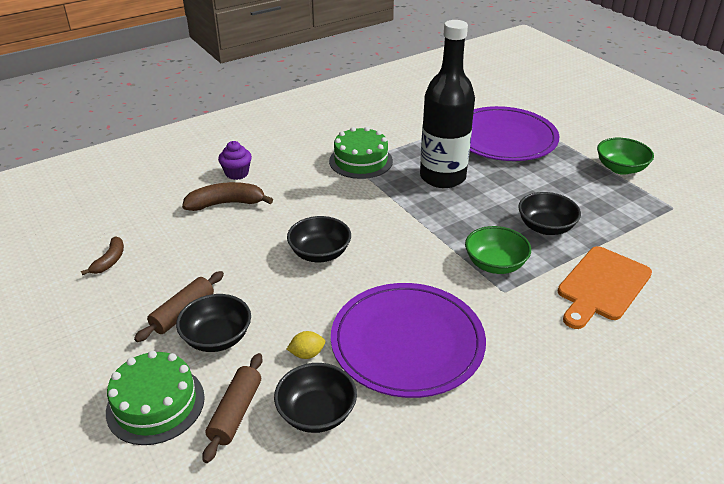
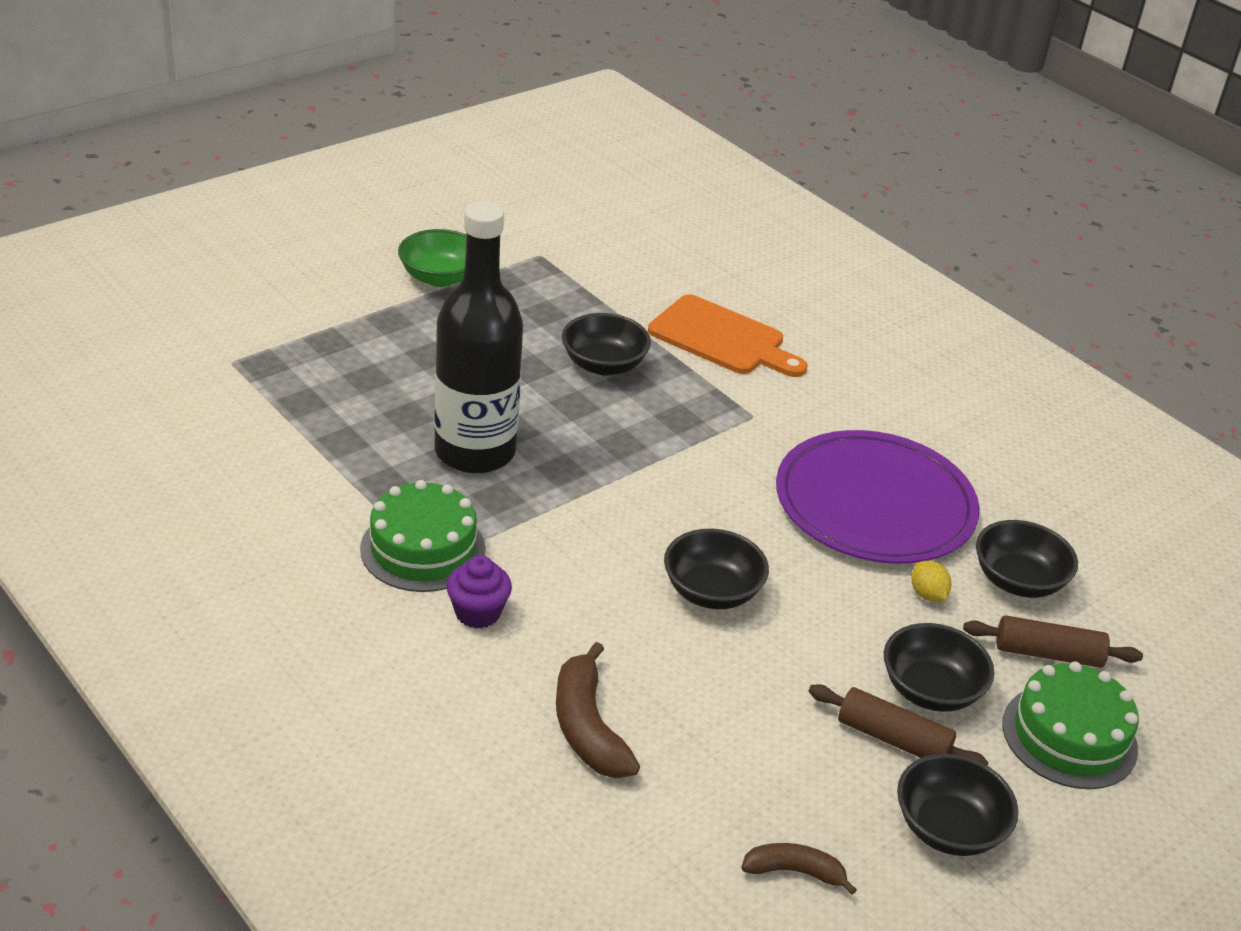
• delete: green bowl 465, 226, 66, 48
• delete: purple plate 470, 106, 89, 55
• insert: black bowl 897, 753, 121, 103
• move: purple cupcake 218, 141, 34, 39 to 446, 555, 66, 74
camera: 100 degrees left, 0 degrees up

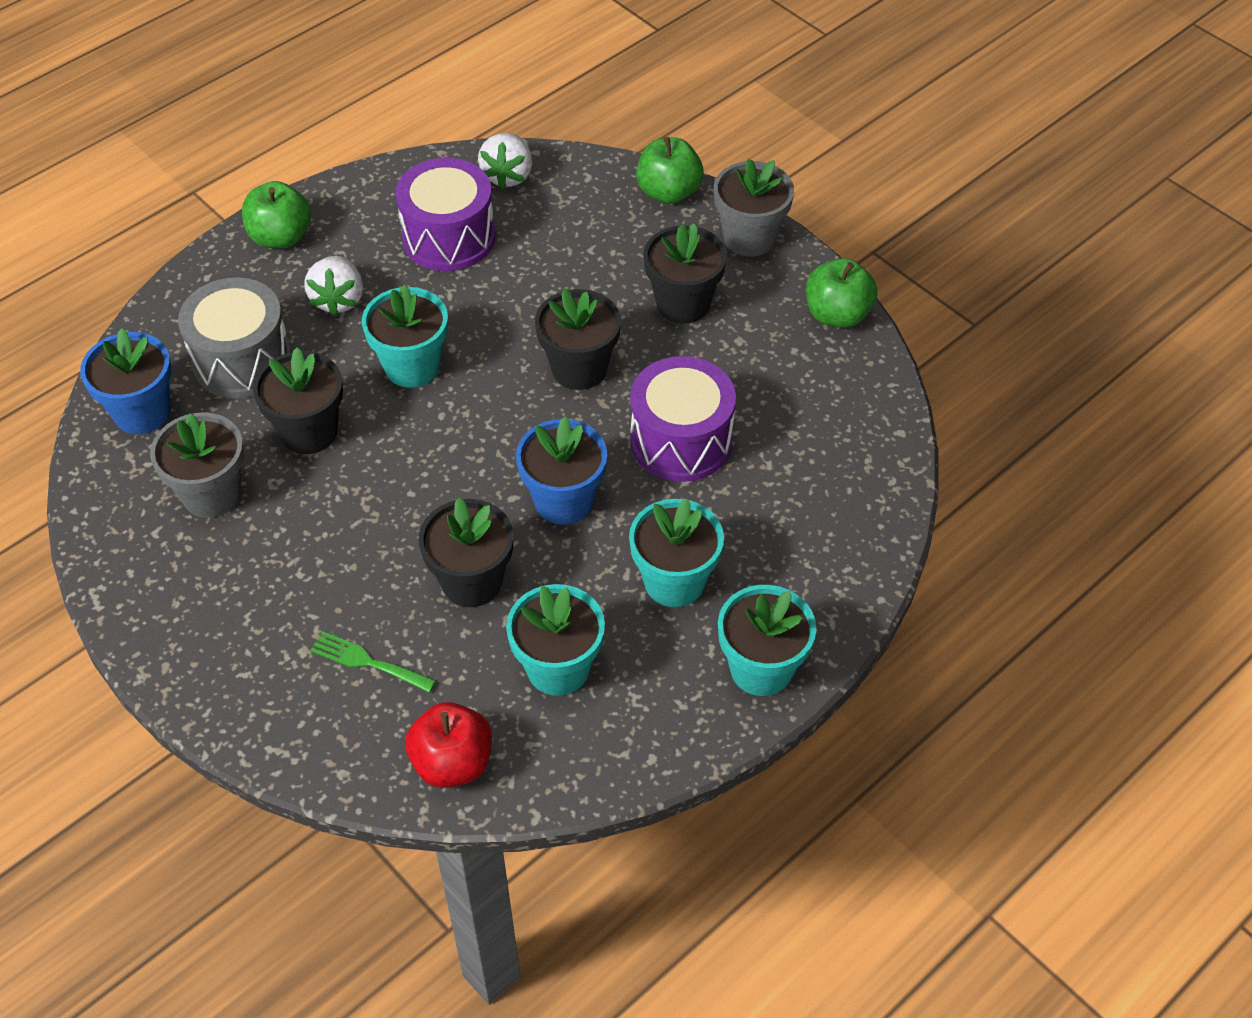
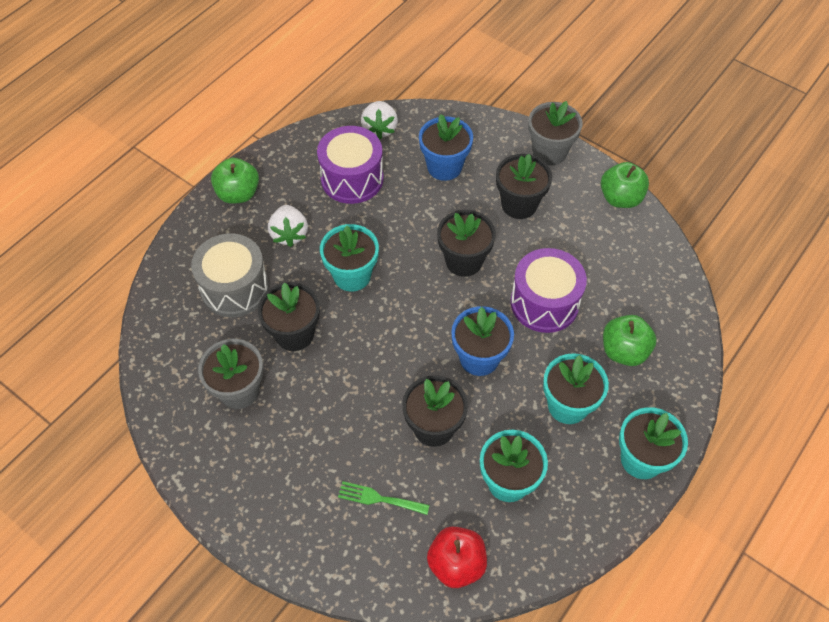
• move: blue flower pot 80, 328, 92, 106 to 419, 114, 54, 67
• move: green apple 636, 137, 68, 67 to 603, 315, 54, 51
camera: 10 degrees left, 5 degrees up

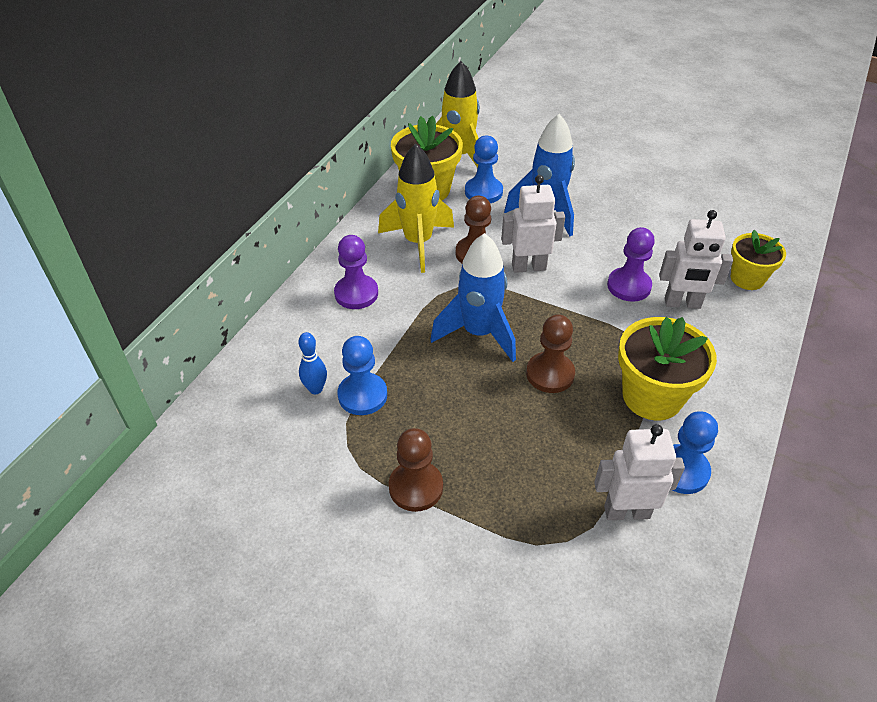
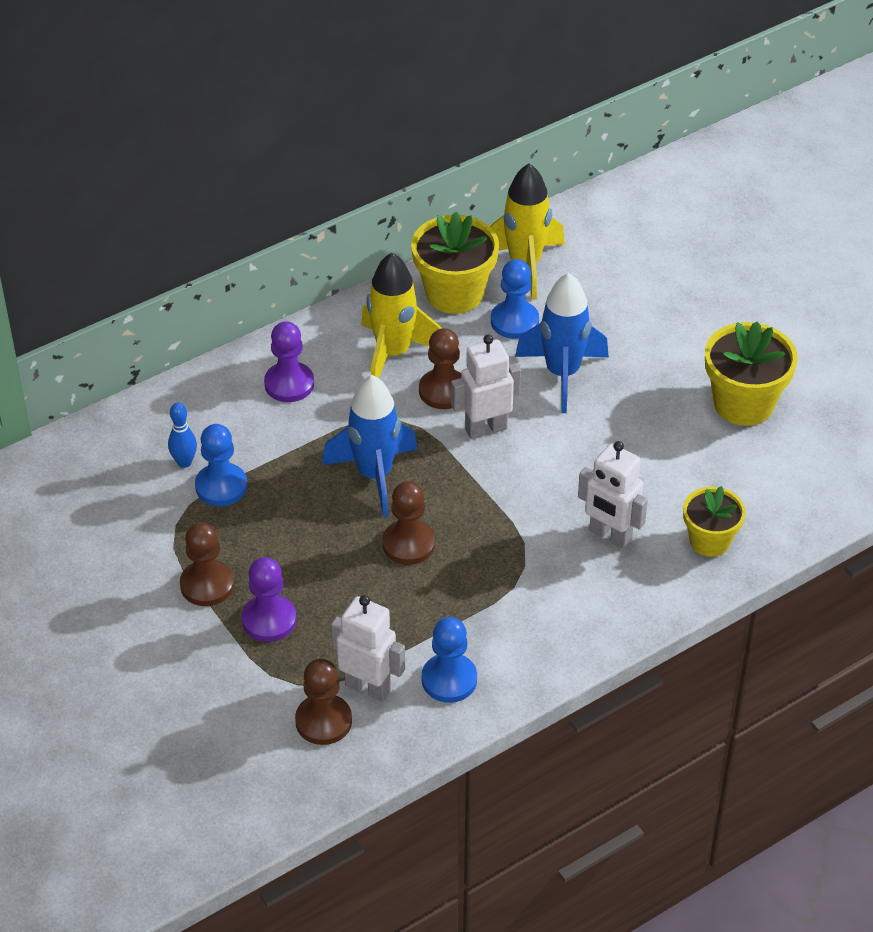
• insert: brown pawn 295, 659, 57, 86
• move: purple pawn 607, 227, 48, 75 to 242, 557, 54, 85
• move: yellow flower pot 618, 317, 99, 103 to 705, 322, 93, 104
• rotate: white robot 501, 175, 64, 98 = 451, 335, 70, 104 45 degrees counterclockwise
camera: 30 degrees right, 0 degrees up

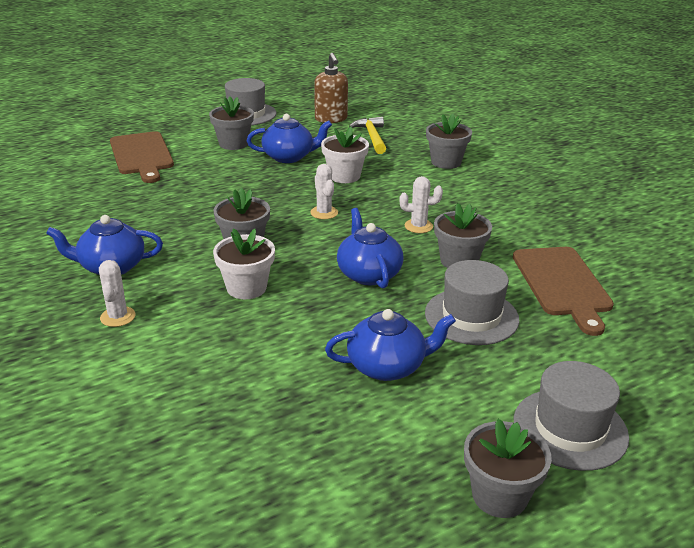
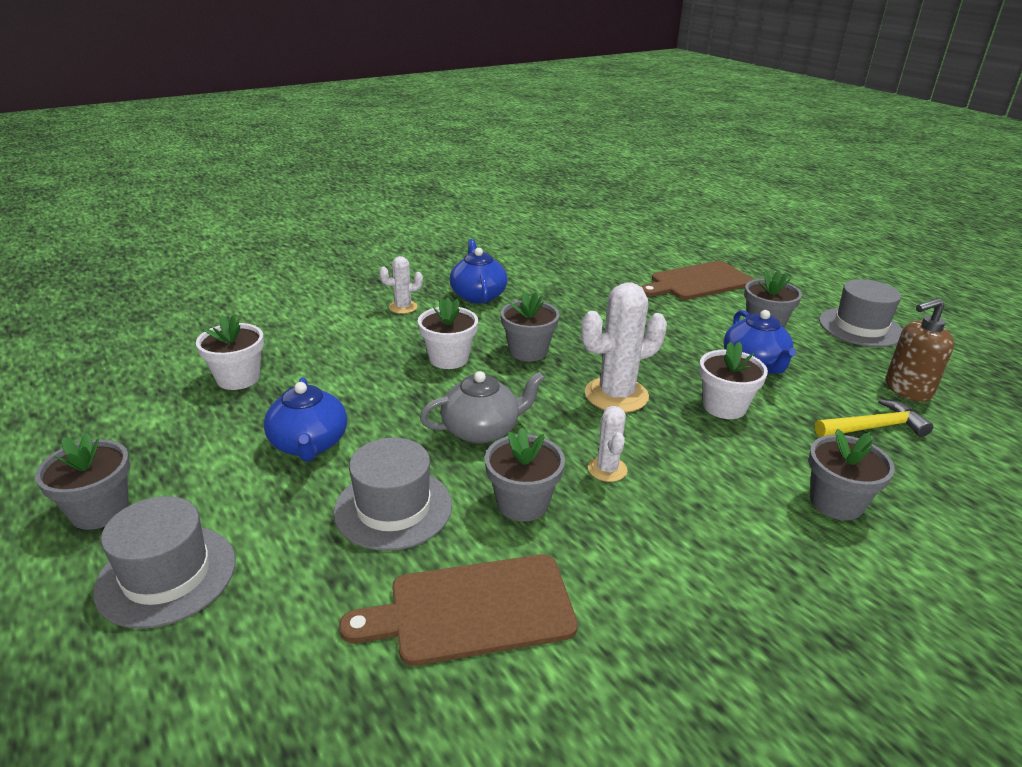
• insert: white flower pot 196, 315, 68, 75
• recolor: blue teapot 337, 208, 66, 81 to grey teapot 420, 371, 125, 73
• resize: white cactus 310, 164, 28, 55 = 581, 282, 86, 131 x1.87
camera: 85 degrees right, 0 degrees up

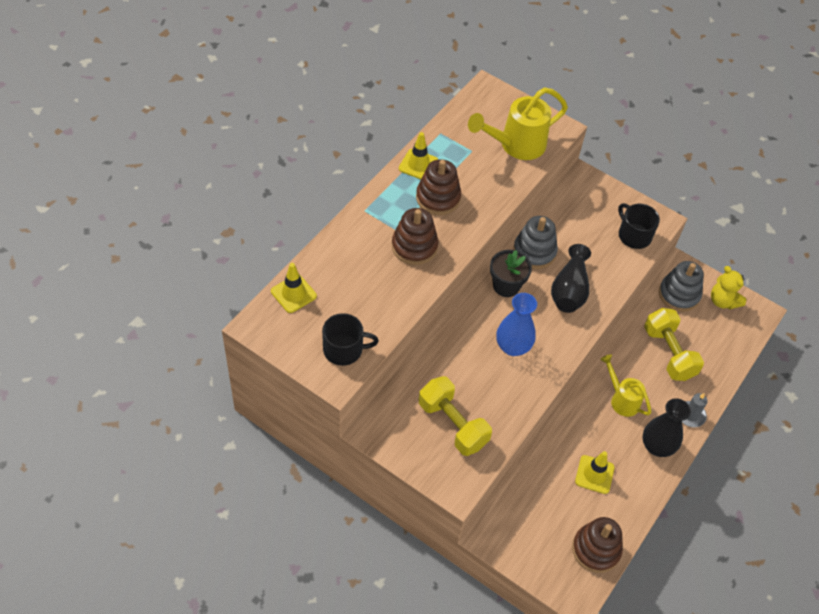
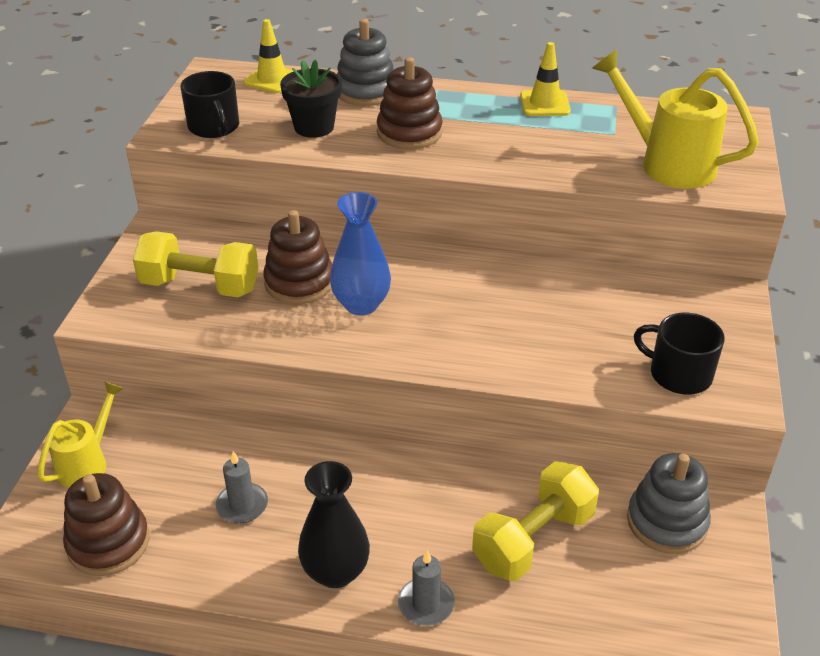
• delete: black vase 551, 244, 40, 69
• delete: yellow teddy bear 711, 266, 35, 43
• move: brown stacking toy 416, 159, 45, 56 to 263, 210, 69, 94
• move: black flower pot 490, 250, 42, 47 to 280, 60, 62, 78
• move: grey stacking toy 513, 216, 45, 53 to 337, 19, 56, 87
• move: yellow watering can 600, 354, 51, 63 to 37, 381, 87, 107
• replace: yellow traffic cone 575, 451, 40, 43 to grey candle 216, 451, 52, 72
• rotate: yellow dumbbell 419, 376, 73, 80 = 133, 231, 126, 66 75 degrees clockwise
• rotate: black mug 618, 203, 42, 46 = 634, 313, 90, 81 90 degrees counterclockwise
camera: 70 degrees right, 15 degrees down

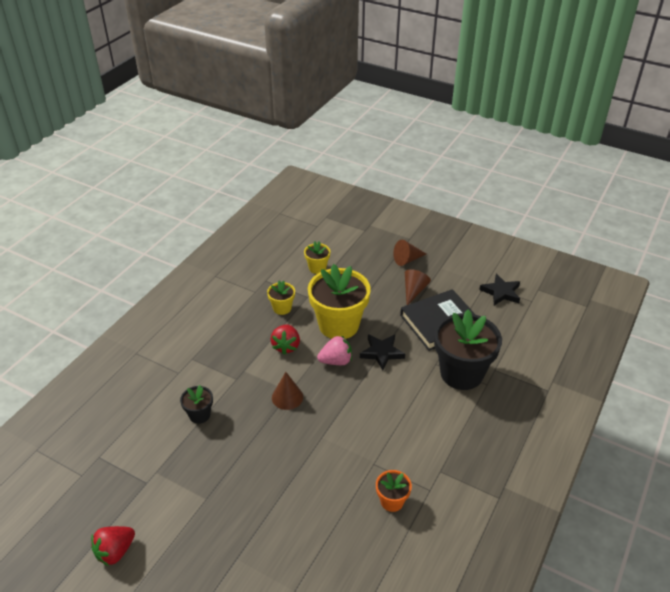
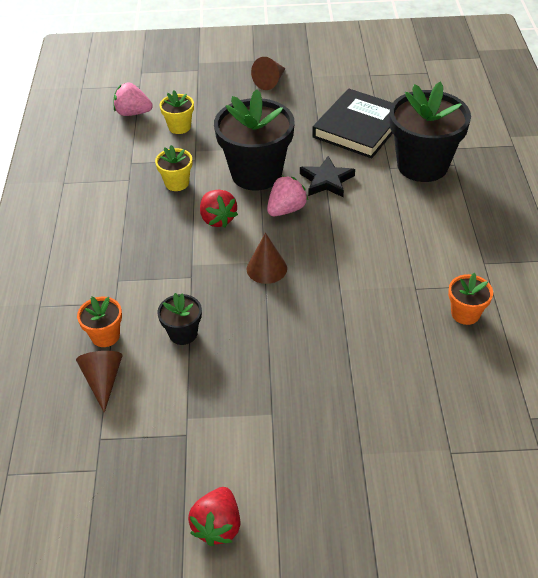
• delete: black star 479, 274, 41, 31
• insert: orange flower pot 77, 296, 45, 51
• insert: pink strawberry 113, 82, 40, 34
• move: brown cone 405, 269, 26, 36 to 76, 351, 47, 62
• recolor: yellow flower pot 308, 264, 63, 75 to black flower pot 214, 89, 81, 102
camera: 30 degrees left, 5 degrees up

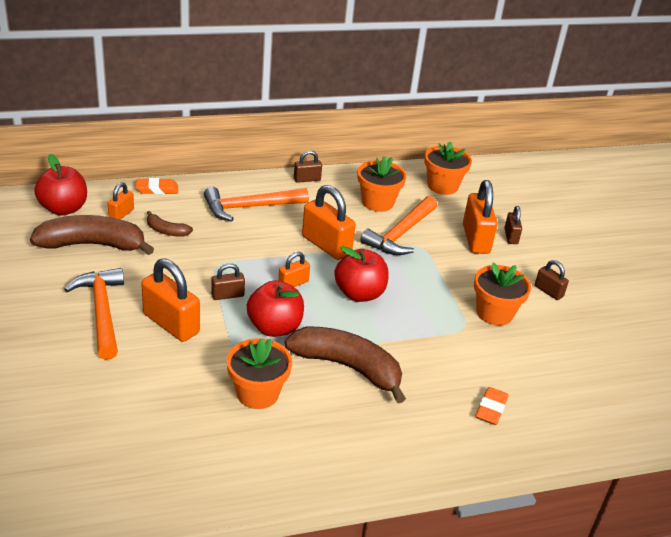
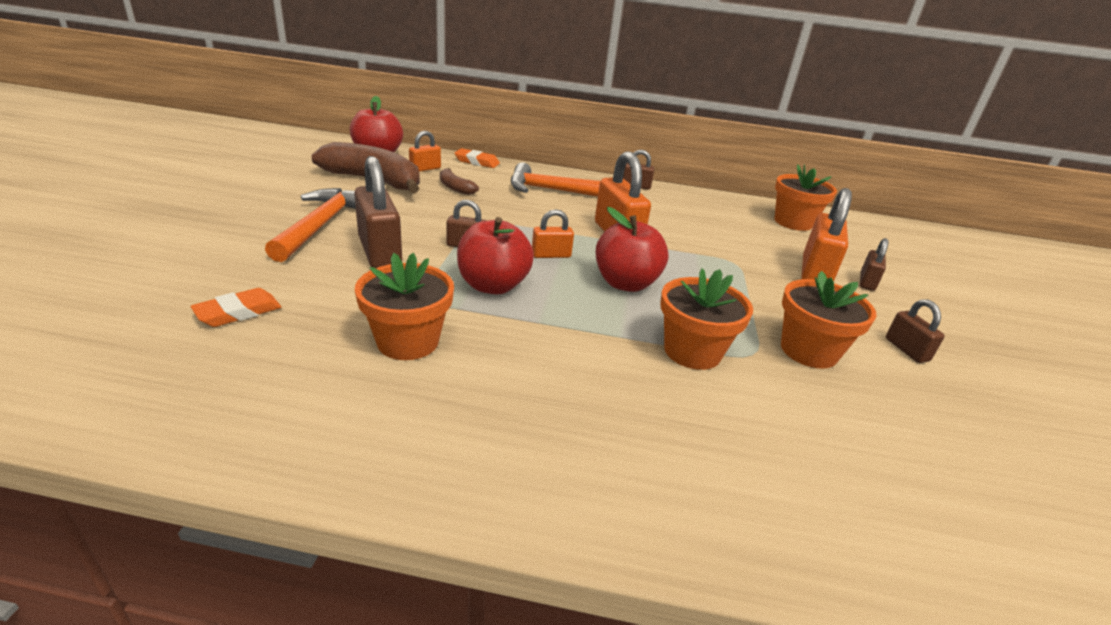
• delete: brown banana 284, 326, 122, 77
• delete: orange hammer 360, 196, 77, 59
• move: orange flower pot 357, 156, 50, 56 to 660, 268, 93, 102
• move: orange eraser 476, 387, 33, 38 to 191, 288, 90, 39
• recolor: orange padlock 141, 258, 59, 84 to brown padlock 354, 156, 48, 112
camera: 25 degrees right, 5 degrees down

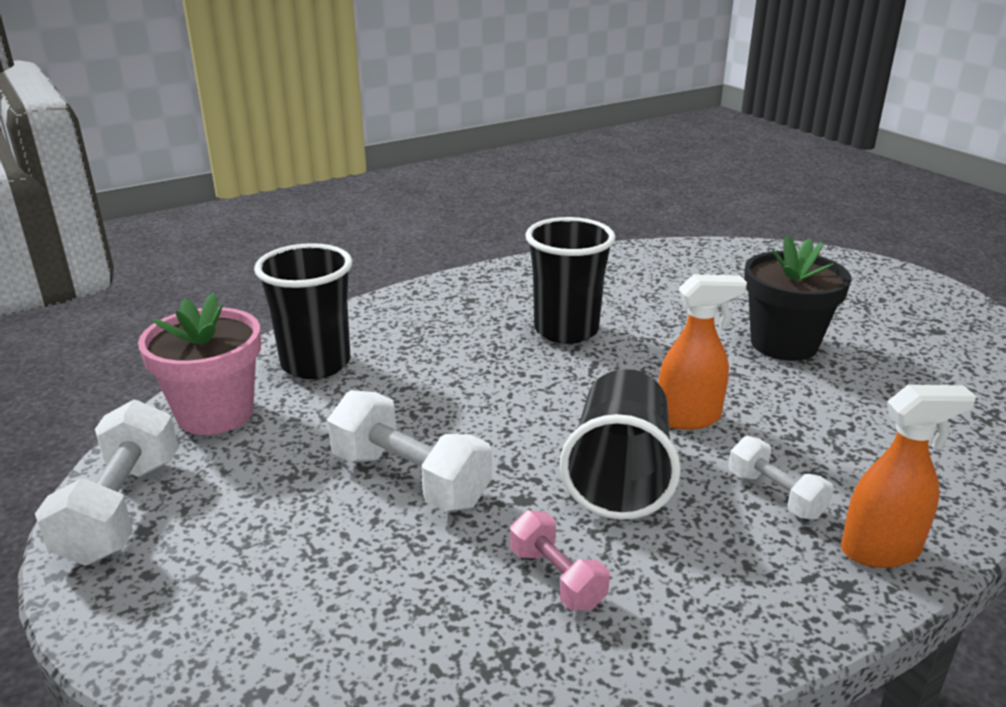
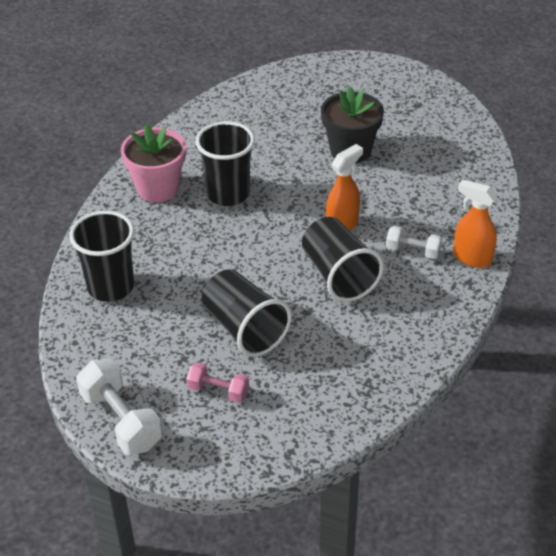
• move: pink flower pot 138, 293, 123, 142 to 121, 124, 65, 78
• move: pink dumbbell 510, 510, 100, 100 to 186, 362, 63, 41
• replace: white dumbbell 327, 390, 165, 121 to black cup 202, 269, 90, 88
• rotate: orange spray bottle 841, 385, 135, 183 = 453, 180, 44, 88 105 degrees counterclockwise
camera: 35 degrees left, 15 degrees up

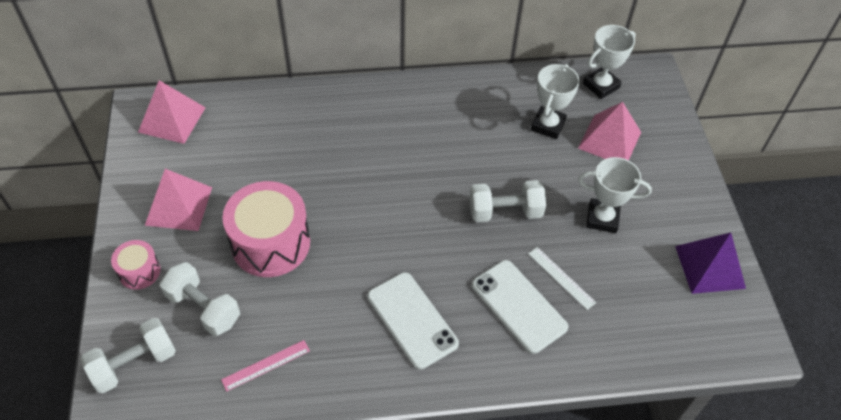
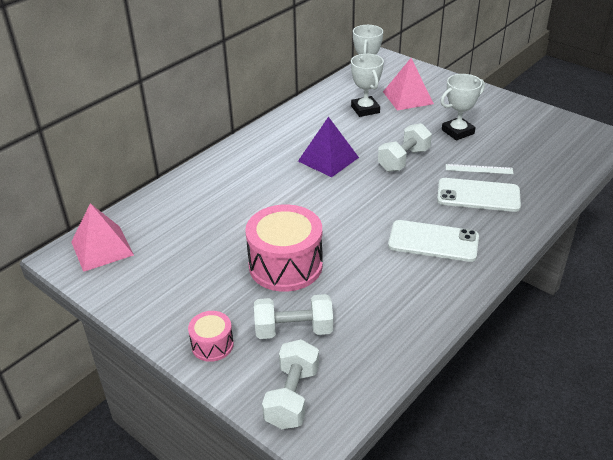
• delete: pink pyramid 145, 169, 67, 62
• delete: pink ruler 221, 340, 89, 52
• move: purple pyramid 675, 232, 71, 62 to 298, 117, 61, 60
camera: 40 degrees left, 15 degrees down

